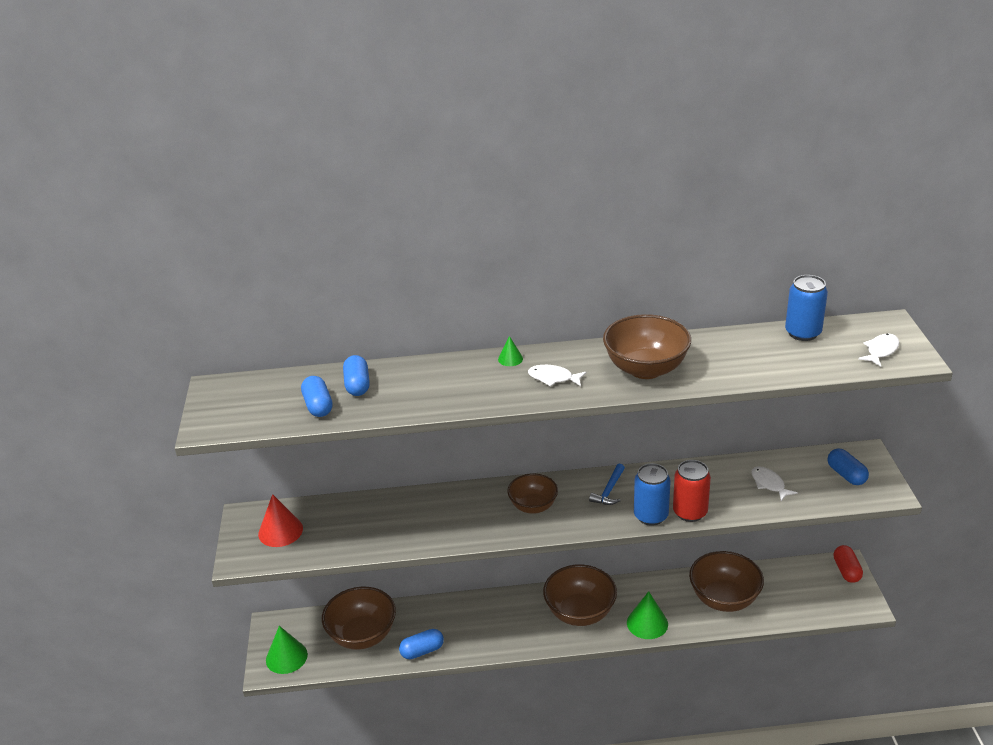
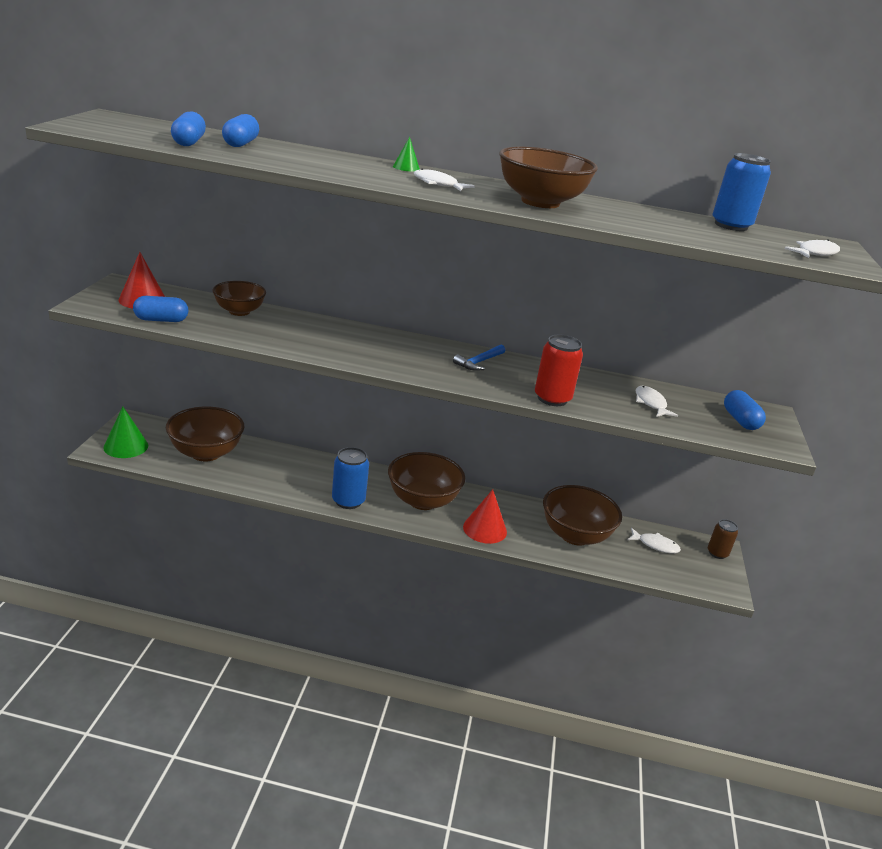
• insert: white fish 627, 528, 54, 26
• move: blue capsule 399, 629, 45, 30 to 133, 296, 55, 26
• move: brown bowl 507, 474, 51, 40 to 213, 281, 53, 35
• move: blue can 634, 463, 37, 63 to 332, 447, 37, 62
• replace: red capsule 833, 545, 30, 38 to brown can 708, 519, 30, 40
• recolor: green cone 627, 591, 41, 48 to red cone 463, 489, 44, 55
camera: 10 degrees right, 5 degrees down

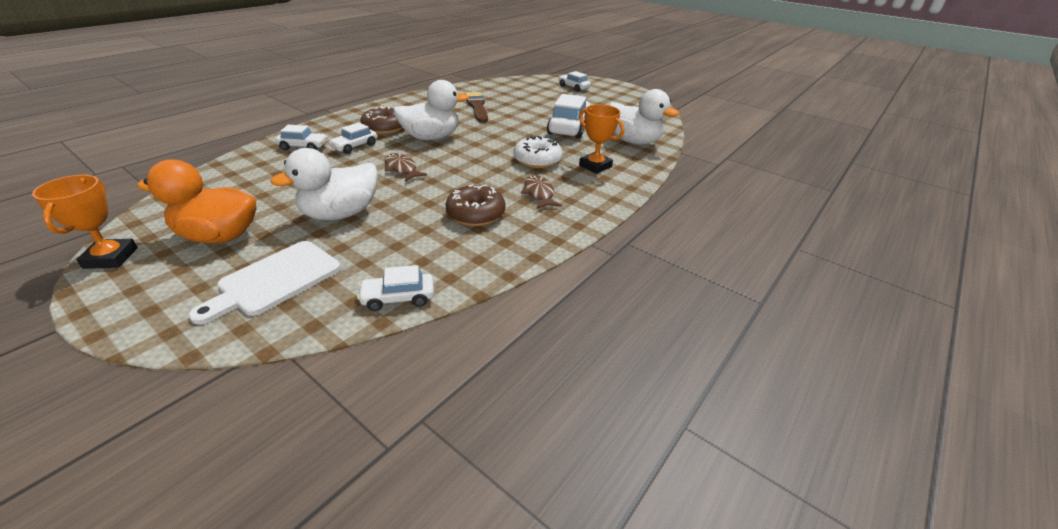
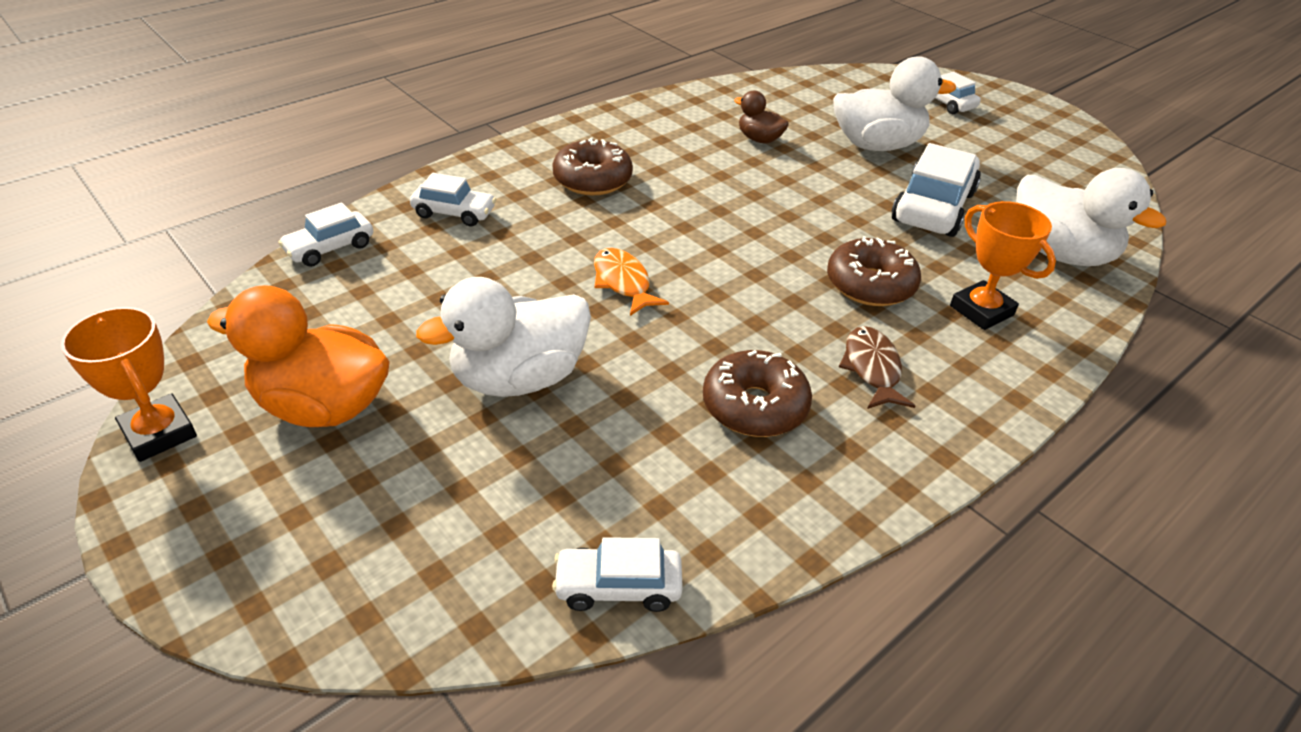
• delete: white cutting board 188, 241, 153, 84
• move: white car 328, 122, 49, 32 to 278, 203, 95, 64
• move: white duck 393, 80, 76, 60 to 833, 56, 123, 95
• replace: brown brush 465, 92, 23, 31 to brown duck 734, 90, 55, 53
• recolor: brown fish 385, 153, 42, 29 to orange fish 594, 248, 75, 68
• recolor: white donut 513, 136, 49, 32 to brown donut 827, 236, 94, 70
• rotate: orange trophy 32, 175, 106, 94 = 61, 307, 136, 155 45 degrees counterclockwise
camera: 10 degrees right, 5 degrees up

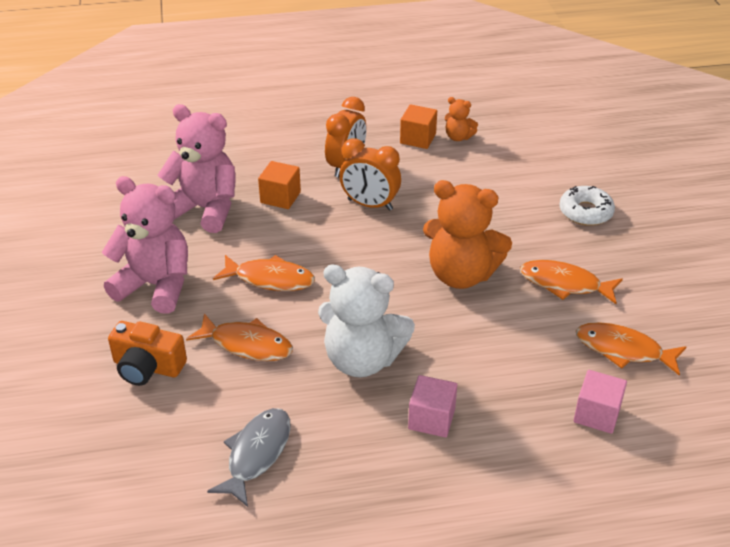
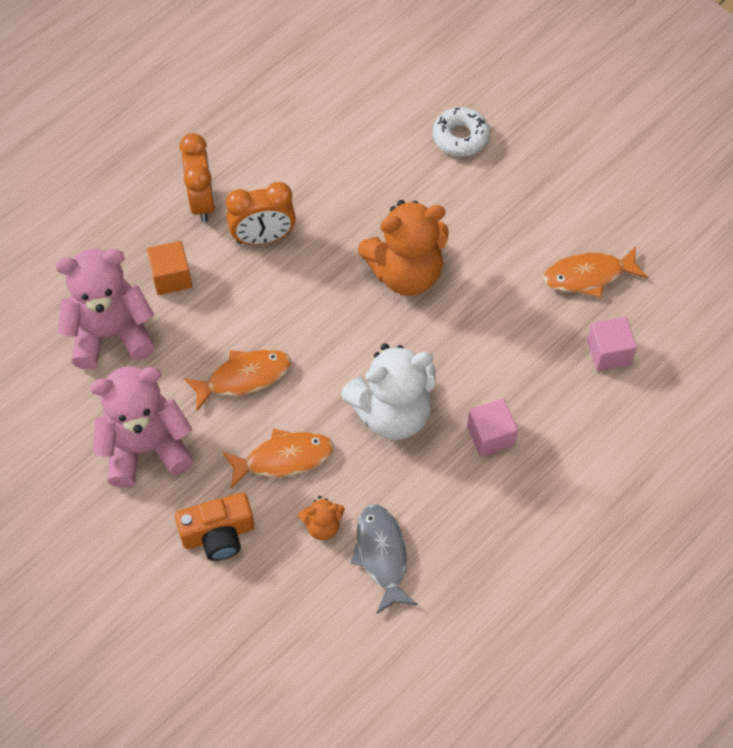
• delete: orange cube 400, 104, 37, 45
• delete: orange fish 520, 260, 103, 44
• move: orange teddy bear 445, 97, 33, 44 to 298, 496, 47, 44
camera: 35 degrees left, 20 degrees up

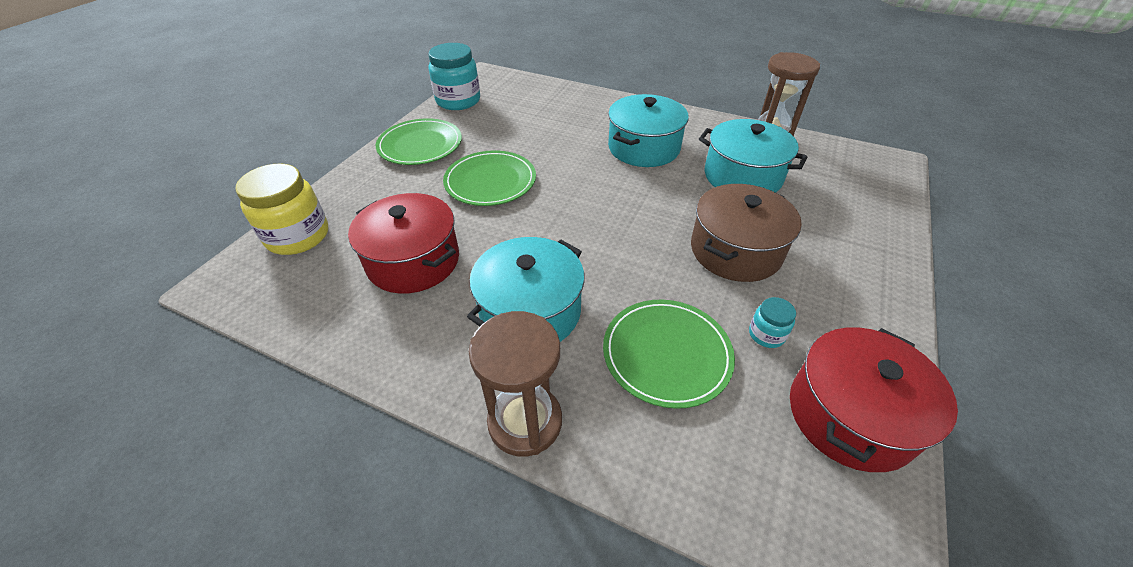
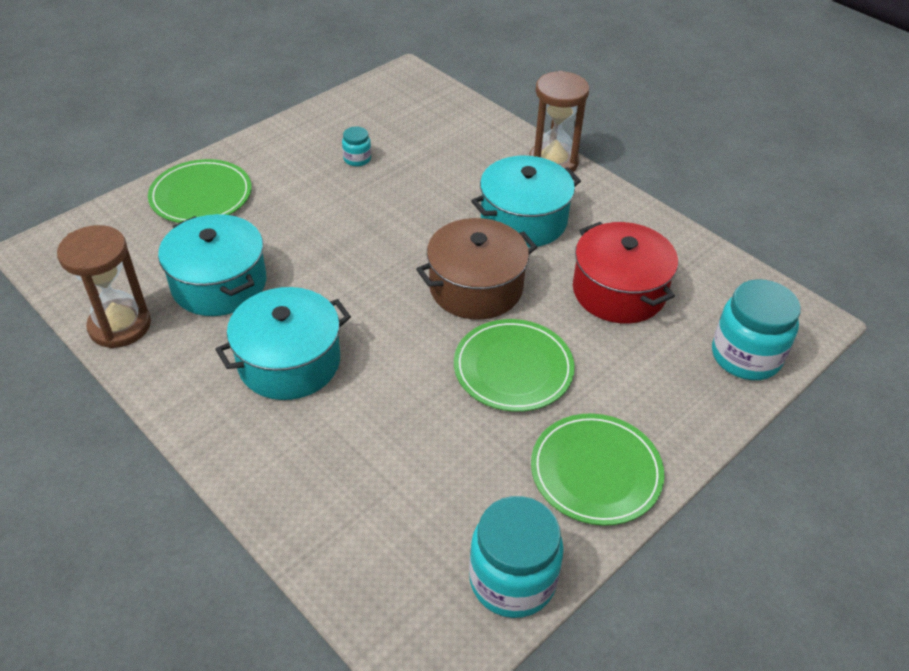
• delete: red pot 790, 327, 168, 145
• move: green plate 603, 299, 132, 110 to 148, 159, 104, 64
• move: brown pot 691, 184, 111, 98 to 416, 218, 121, 102
• recolor: yellow jar 235, 163, 93, 92 to turquoise jar 712, 279, 89, 101
camera: 160 degrees left, 0 degrees up

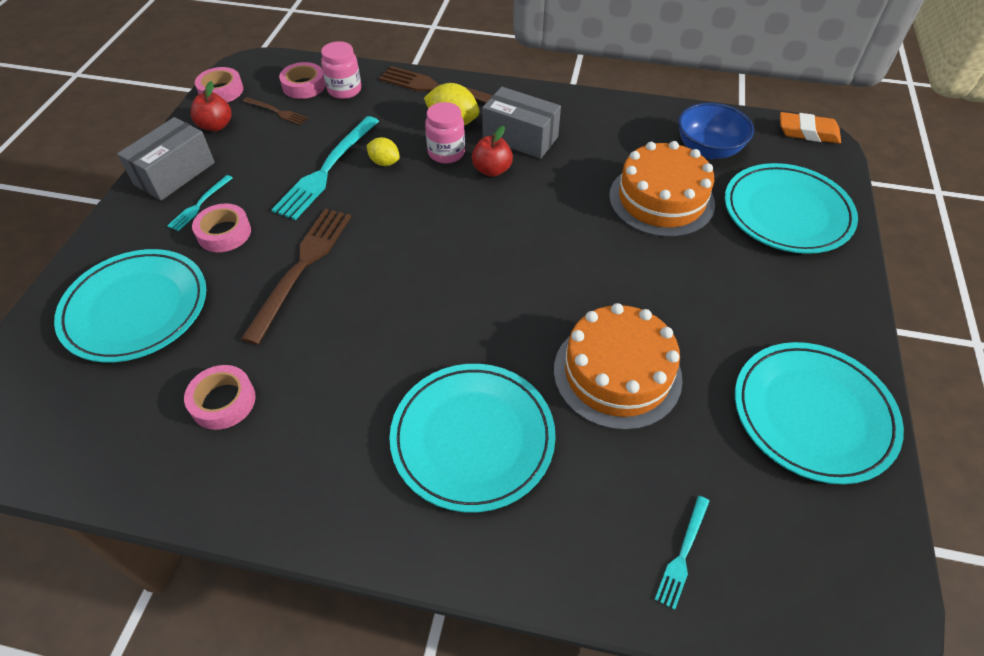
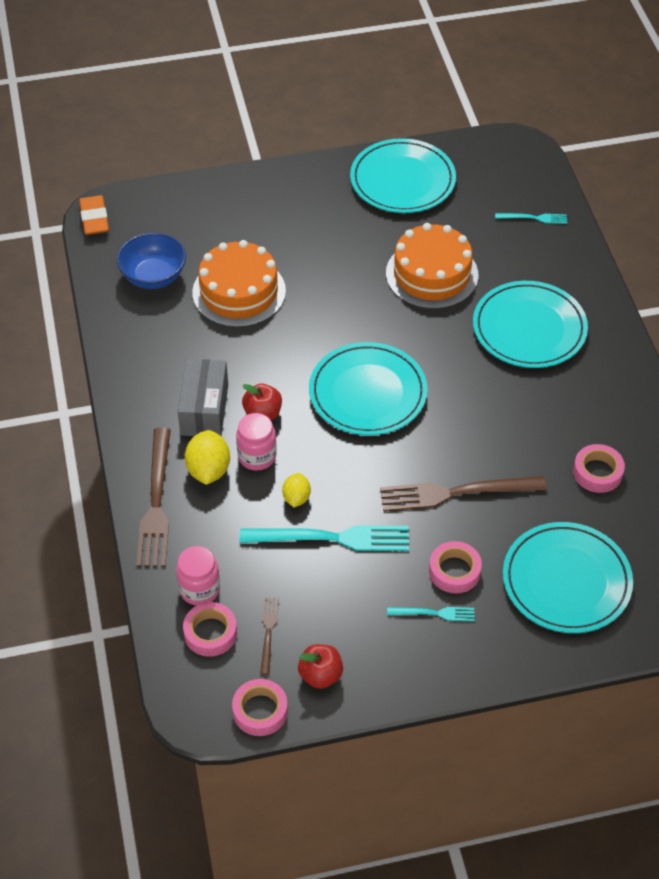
• delete: grey box 117, 117, 98, 84
• move: turquoise plate 725, 163, 133, 91 to 309, 342, 118, 93
camera: 115 degrees left, 0 degrees up

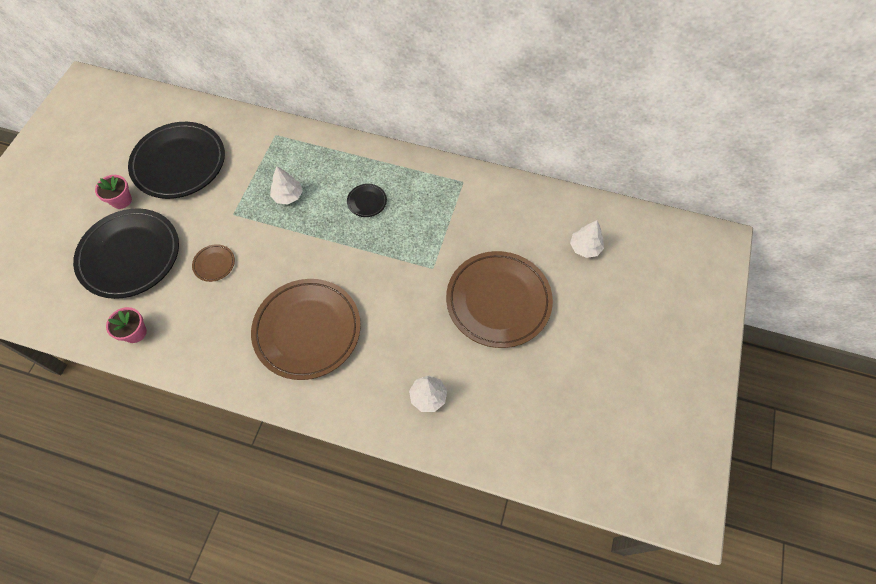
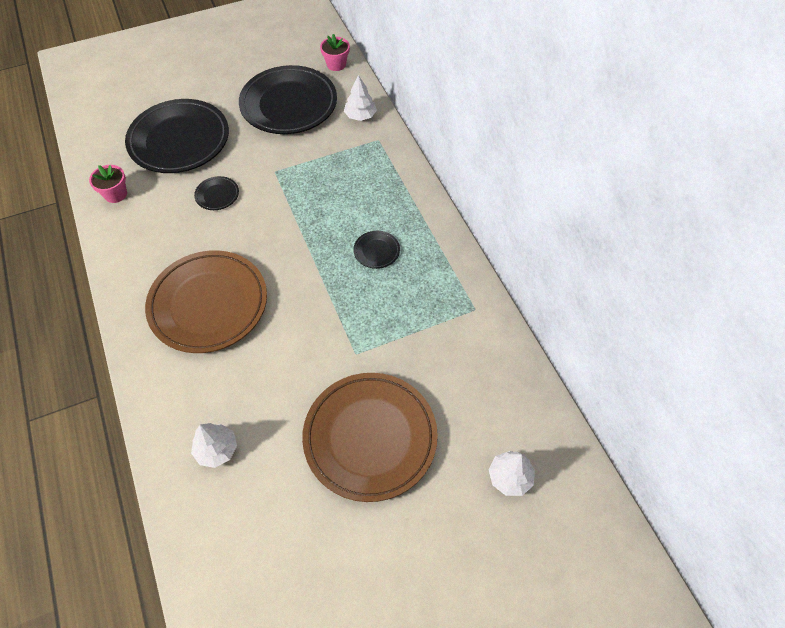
• move: pink flower pot 95, 175, 37, 34 to 320, 34, 30, 37
• move: white tree 270, 166, 33, 39 to 344, 75, 33, 46
• recolor: brown plate 192, 244, 43, 38 to black plate 194, 176, 45, 34
camera: 50 degrees right, 5 degrees down

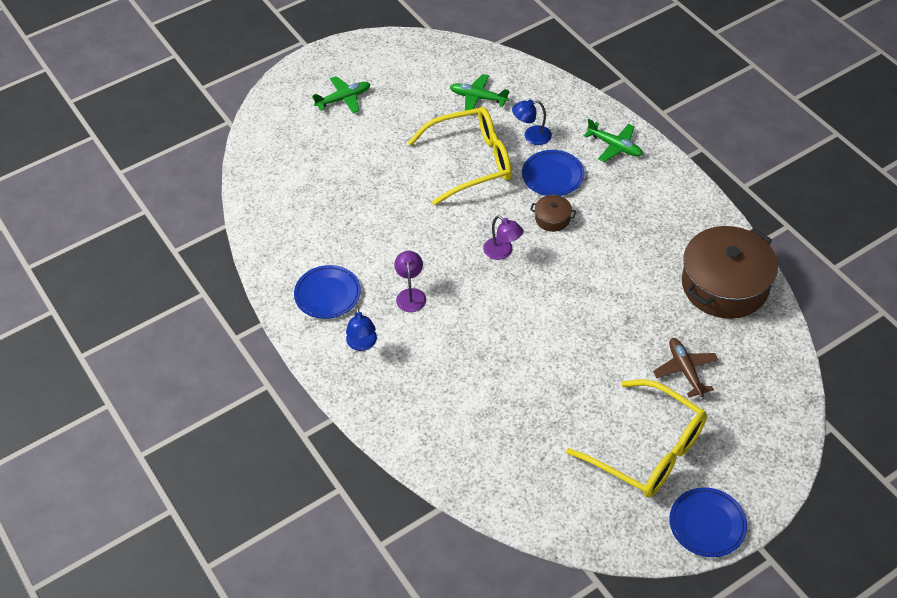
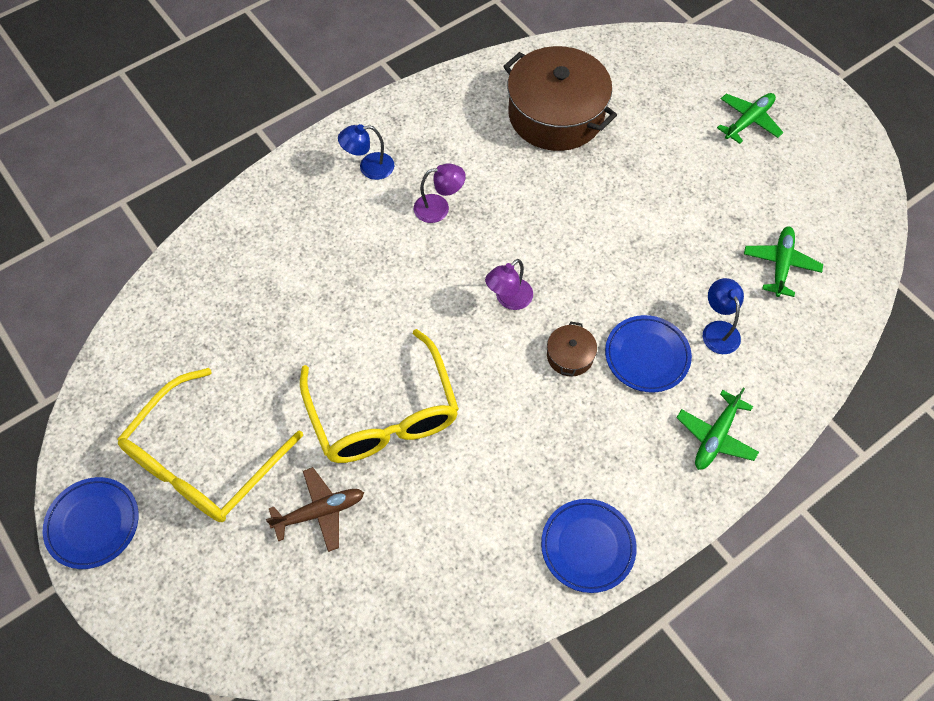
• move: blue plate 294, 265, 67, 54 to 541, 499, 96, 94
• move: yellow glasses 408, 107, 104, 98 to 300, 329, 159, 134
• move: brown pot 682, 226, 96, 93 to 503, 46, 114, 105
• rotate: green plane 312, 76, 59, 37 = 717, 93, 67, 51 105 degrees counterclockwise
camera: 85 degrees right, 10 degrees up

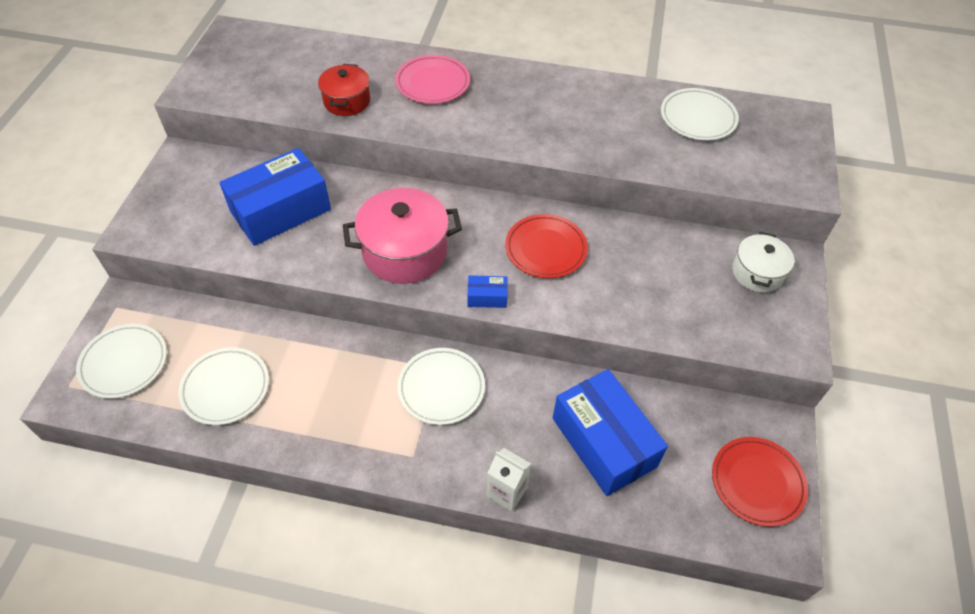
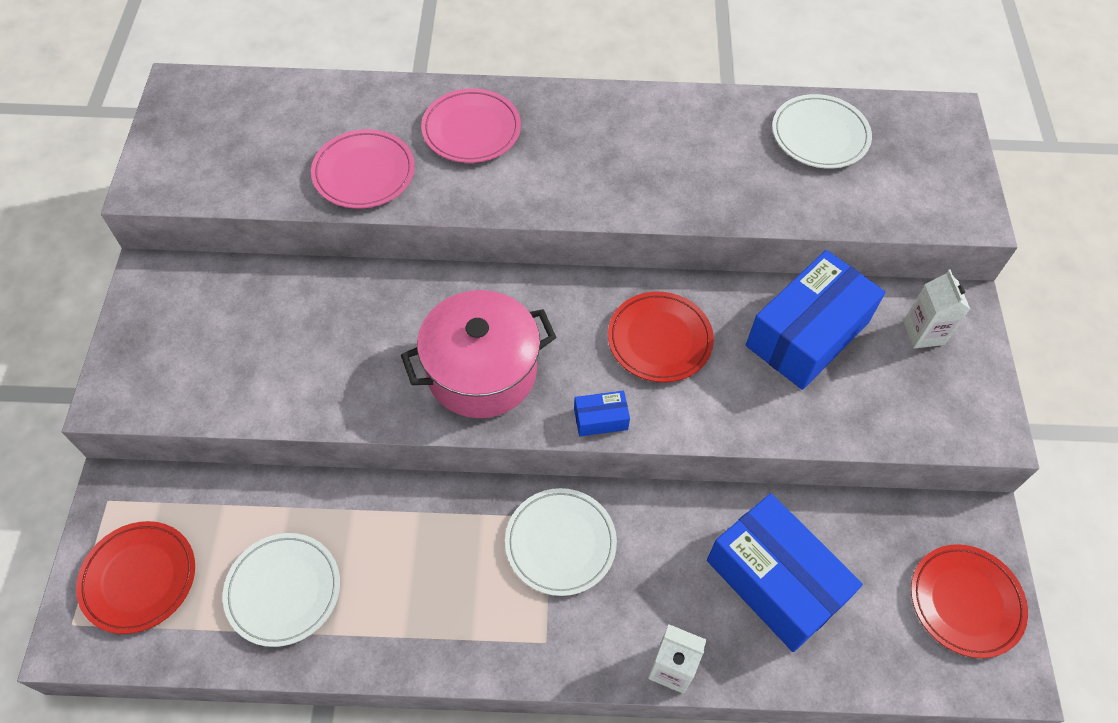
• move: blue box 219, 148, 112, 98 to 746, 250, 139, 140
• replace: red pot 318, 64, 52, 52 to pink plate 311, 129, 104, 80
• replace: white pot 732, 232, 62, 60 to white carton 903, 269, 67, 79
• recolor: white plate 76, 324, 91, 75 to red plate 76, 521, 119, 113
camera: 10 degrees left, 5 degrees up

